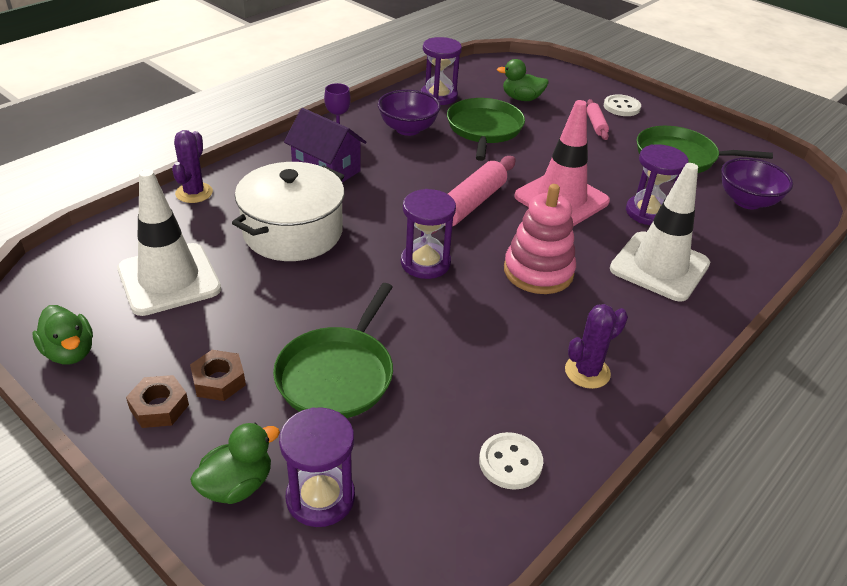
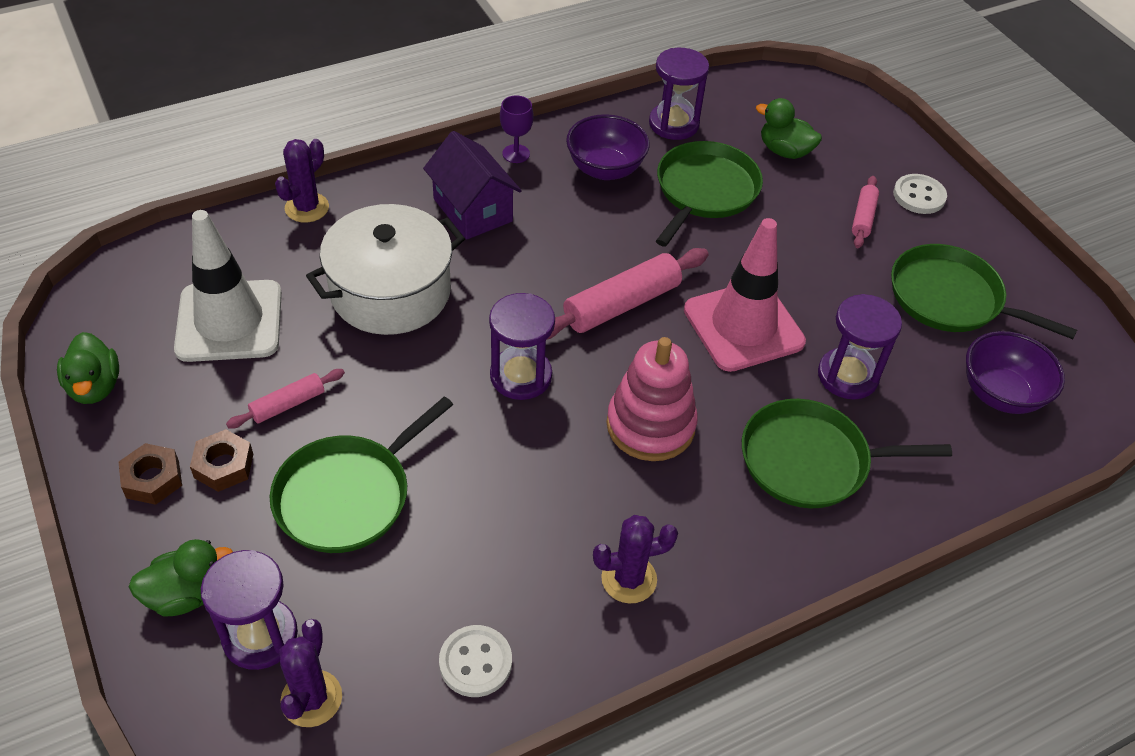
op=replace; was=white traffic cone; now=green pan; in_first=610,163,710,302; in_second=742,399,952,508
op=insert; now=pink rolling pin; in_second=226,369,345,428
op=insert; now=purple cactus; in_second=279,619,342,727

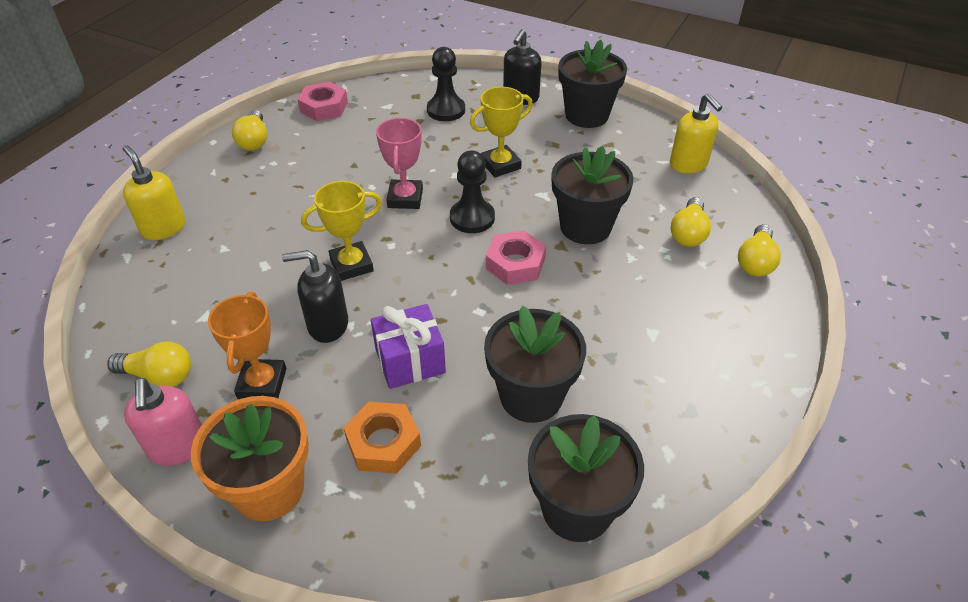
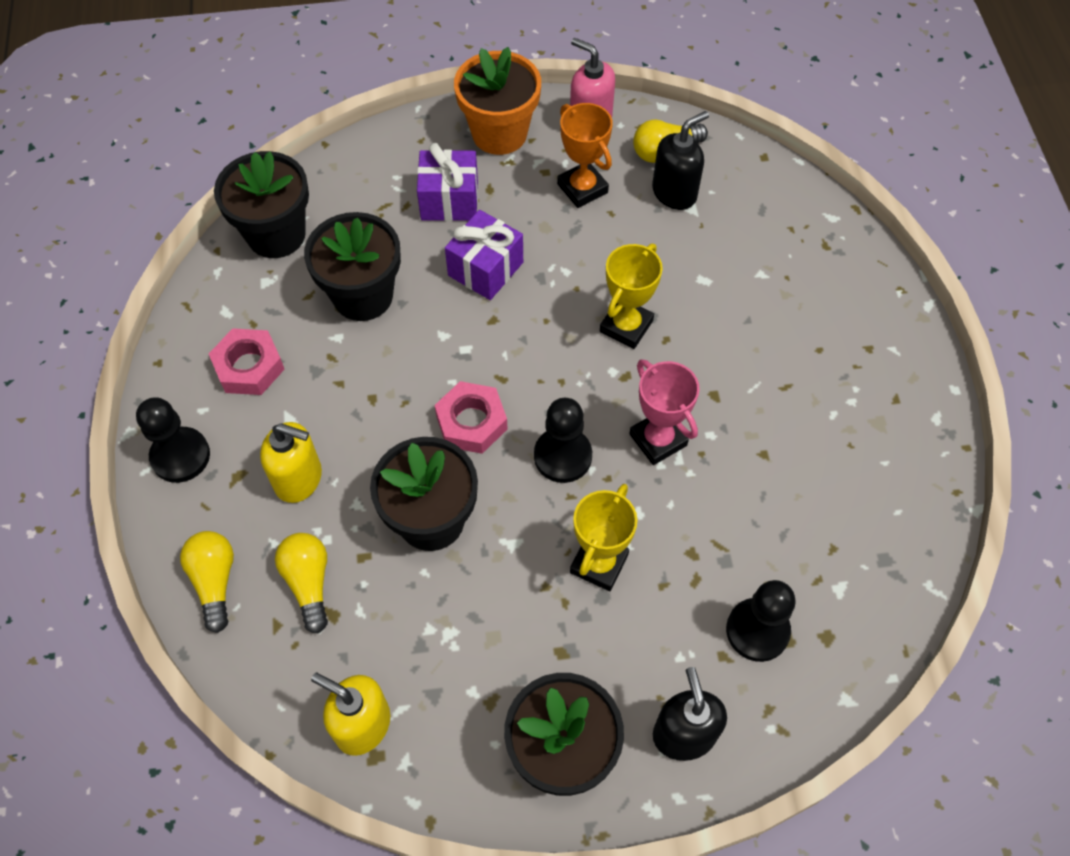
op=move; was=yellow soap dispenser; in_first=123,145,185,240; in_second=260,422,322,503
op=delete; was=yellow light bulb; in_first=232,110,267,151
op=move; was=black soap dispenser; in_first=282,250,348,343; in_second=652,111,709,210
op=move; was=pink nut; in_first=297,82,348,121; in_second=209,328,285,395
op=replace; was=orange nut; now=purple gift; in_first=343,402,421,474; in_second=417,143,478,221
op=insert; now=black pawn; in_second=136,397,210,483

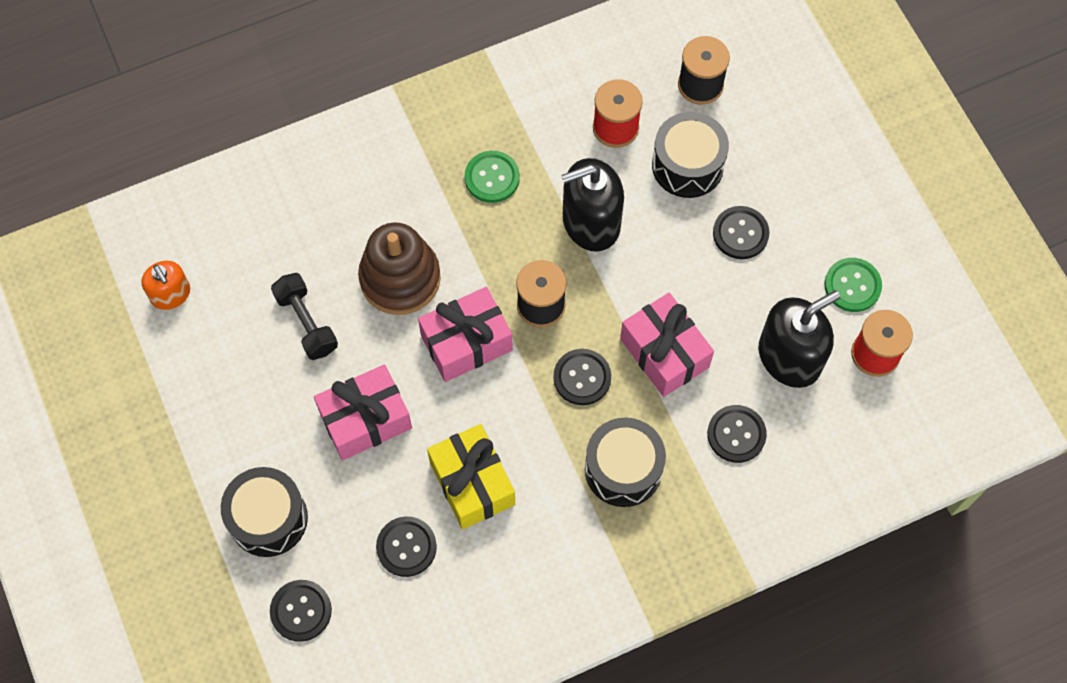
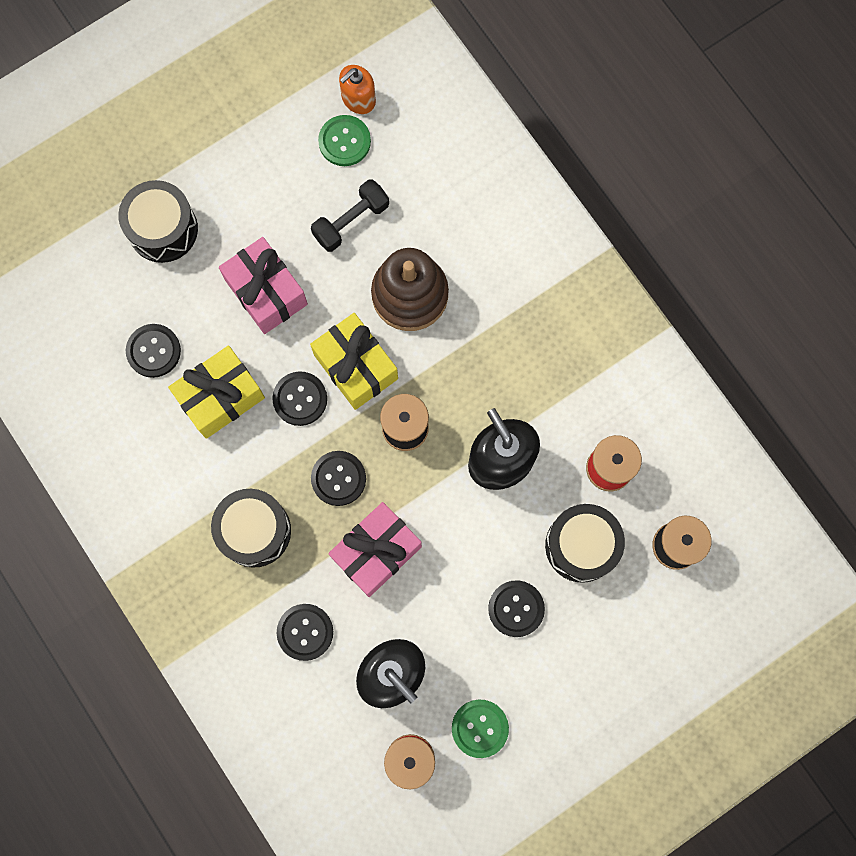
op=move; was=black button; in_first=270,580,332,642; in_second=272,371,327,426
op=recolor; was=pink gift; now=yellow gift; in_first=418,287,513,382; in_second=310,313,398,410
op=move; was=green button; in_first=465,151,520,203; in_second=318,115,371,166

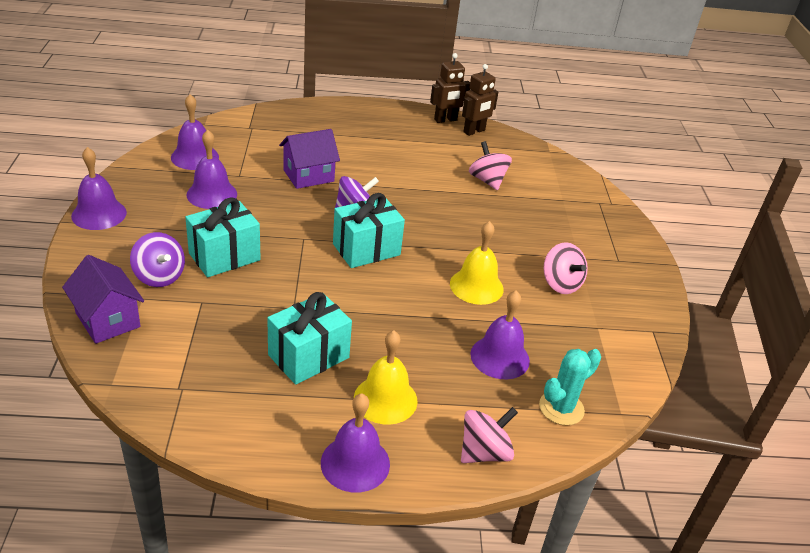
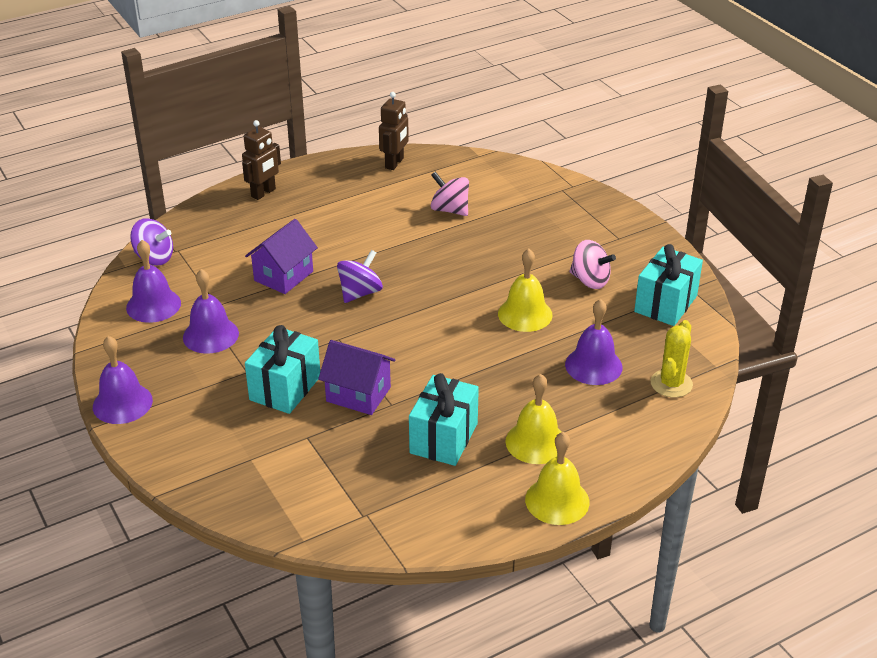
op=move; was=purple house; in_first=62,255,144,344; in_second=318,340,395,415
op=move; was=purple spinning top; in_first=130,232,185,287; in_second=130,218,173,265
op=recolor; was=purple bell; now=yellow bell; in_first=321,393,390,493; in_second=525,432,589,525
op=move; was=turquoise gift; in_first=333,193,405,268; in_second=634,244,703,326
op=move; was=brown robot; in_first=430,53,470,123; in_second=242,120,281,200
op=delete; was=pink spinning top; in_first=461,407,518,463
op=recolor; was=turquoise cactus; now=yellow cactus; in_first=539,349,601,426; in_second=650,320,693,398

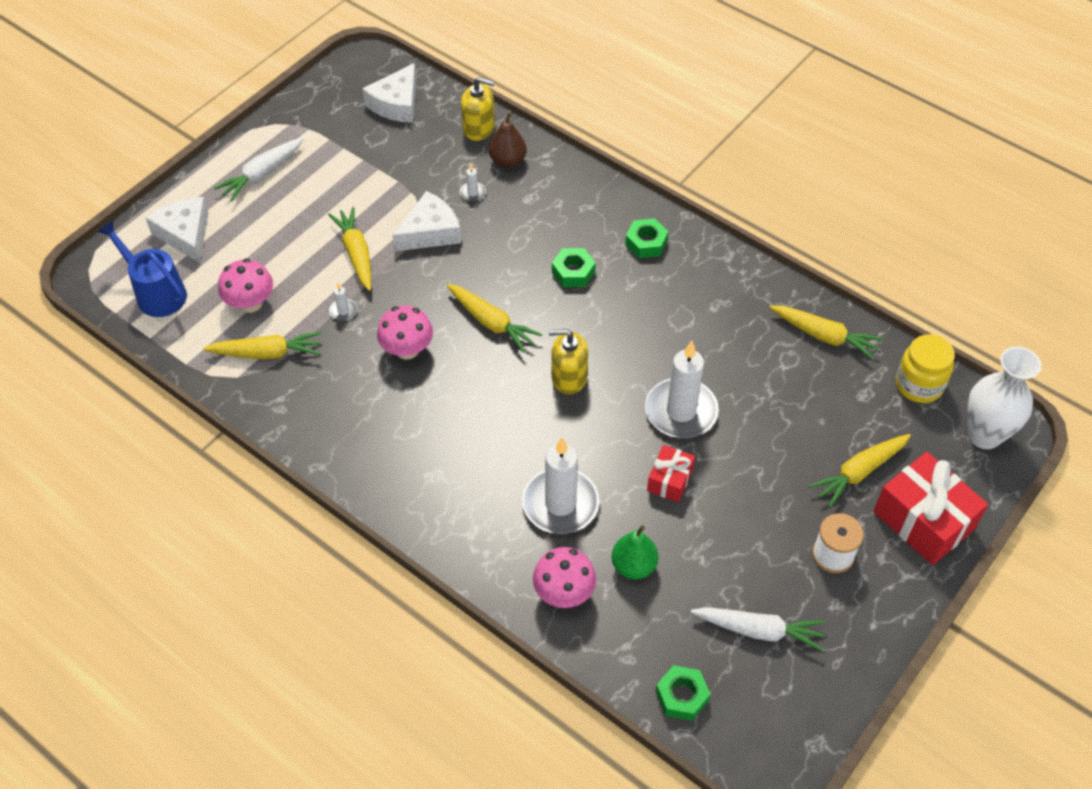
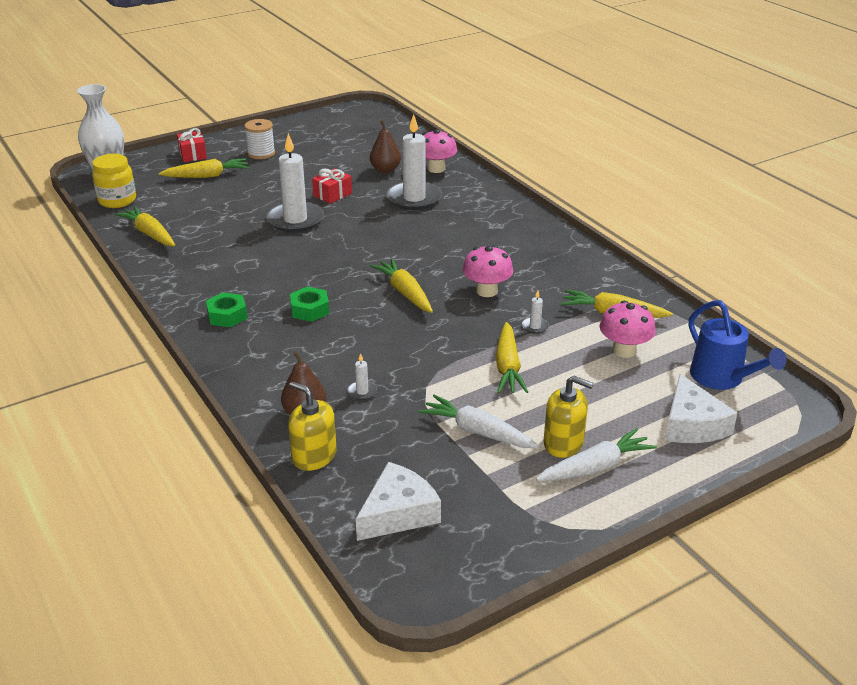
op=delete; was=white cheese; in_first=392,191,461,251
op=move; was=yellow soap dispenser; in_first=549,329,588,395; in_second=543,376,593,458
op=recolor; was=green pear; now=brown pear; in_first=611,525,659,579; in_second=370,120,401,173
op=delete; was=green nut; in_first=656,665,710,721
op=move; was=white carrot; in_first=691,607,826,651; in_second=419,395,539,448
op=resize; was=red gift; in_first=873,452,988,565; in_second=177,128,207,162; ratio=0.54

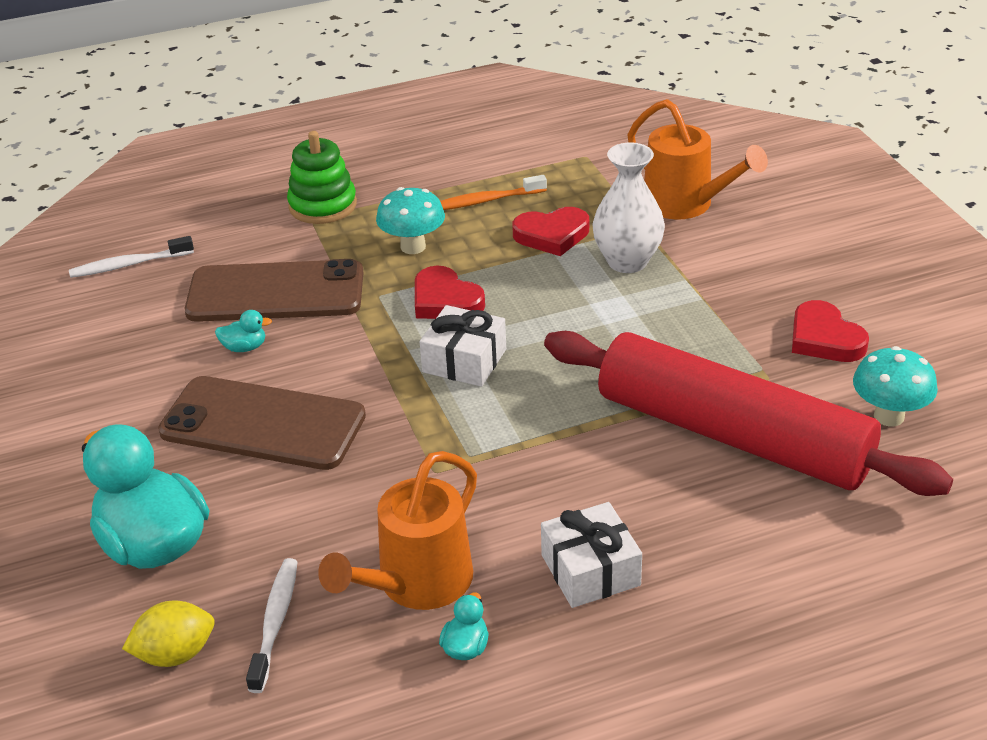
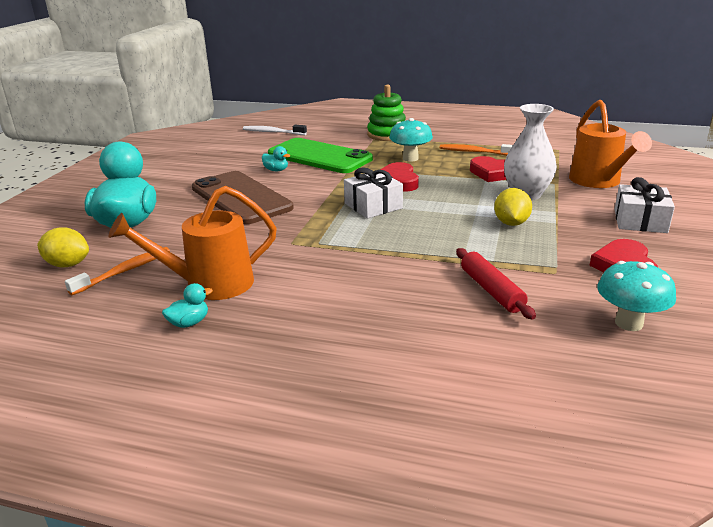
op=recolor; was=brown phone; now=green phone; in_first=185,259,363,322; in_second=268,138,373,173
op=recolor; was=white toothbrush; now=orange toothbrush; in_first=246,558,298,693; in_second=65,247,170,295
op=move; was=white gift; in_first=541,502,642,608; in_second=615,177,675,233
op=resize; was=red rolling pin; in_first=544,331,953,496; in_second=456,248,536,319; ratio=0.4
op=insert; now=yellow lemon; in_second=494,188,532,226

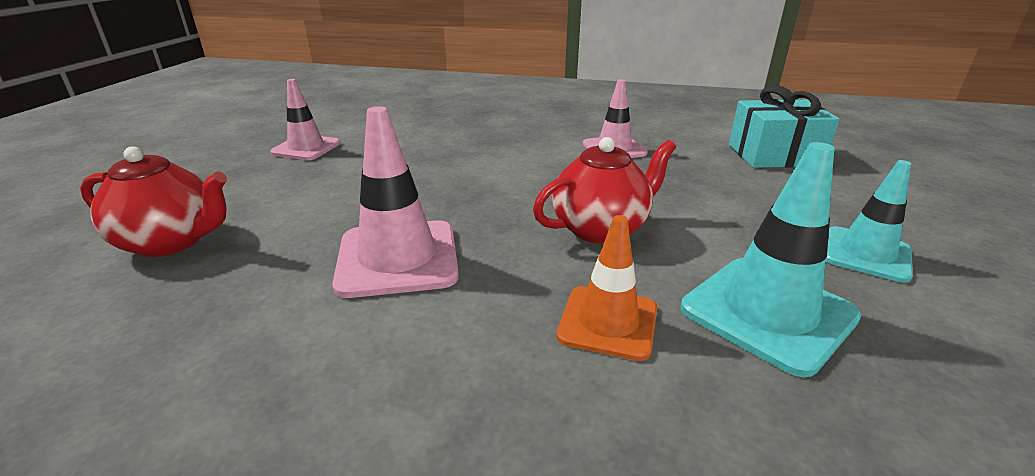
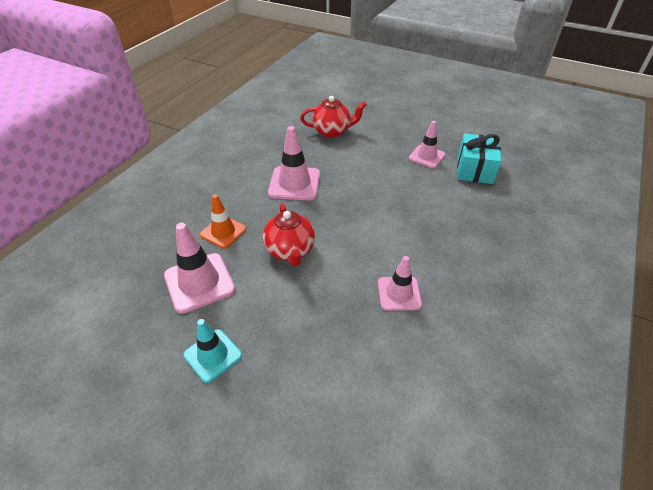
op=rotate; was=red teapot; in_first=80,146,227,257; in_second=300,96,367,138; clockwise=-120
op=recolor; was=turquoise traffic cone; now=pink traffic cone; in_first=681,142,861,377; in_second=164,223,236,314
op=move; was=turquoise gift; in_first=729,85,840,168; in_second=457,133,501,184

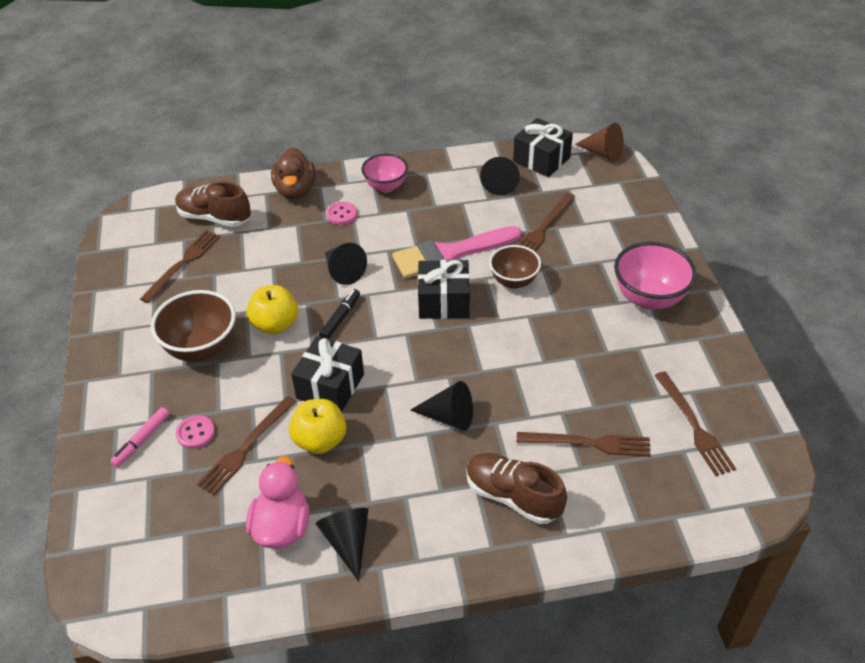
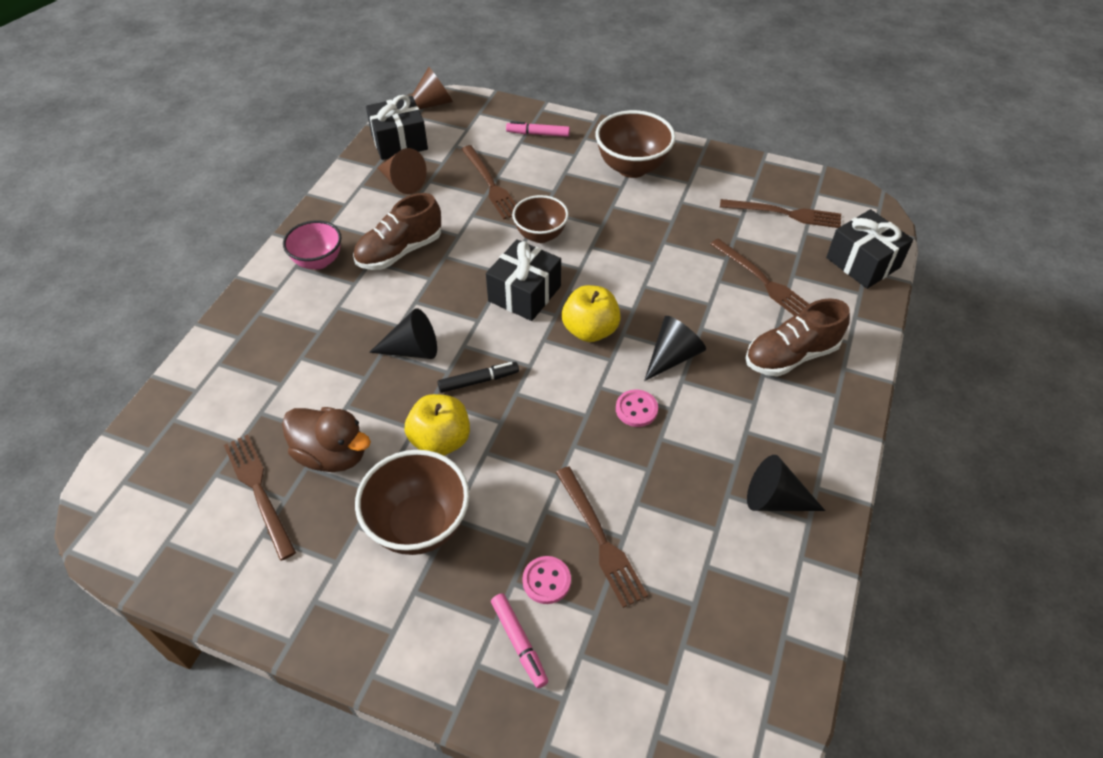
op=move; was=brown shoe; in_first=175,182,251,227; in_second=353,193,441,270
op=delete; was=pink duck; in_first=246,456,309,549
op=move; was=brown duck; in_first=271,147,315,199; in_second=282,407,371,472
op=move; was=yellow apple; in_first=289,399,346,454; in_second=562,285,621,342
op=move; was=black gift; in_first=291,336,364,412; in_second=826,209,913,289
op=rotate; was=black marker; in_first=319,289,360,339; in_second=438,362,519,393; clockwise=105
op=move; was=pink button; in_first=327,202,357,225; in_second=616,390,658,427
op=delete; was=pink brush; in_first=392,226,522,279
op=recolor; was=black cone; now=brown cone; in_first=480,157,520,195; in_second=377,148,427,194
op=rotate; was=brown fork; in_first=517,432,651,457; in_second=710,238,809,316; clockwise=105
op=recolor; was=pink bowl; now=brown bowl; in_first=614,242,697,310; in_second=595,110,676,178
op=insert; now=pink marker; in_second=506,121,570,137

